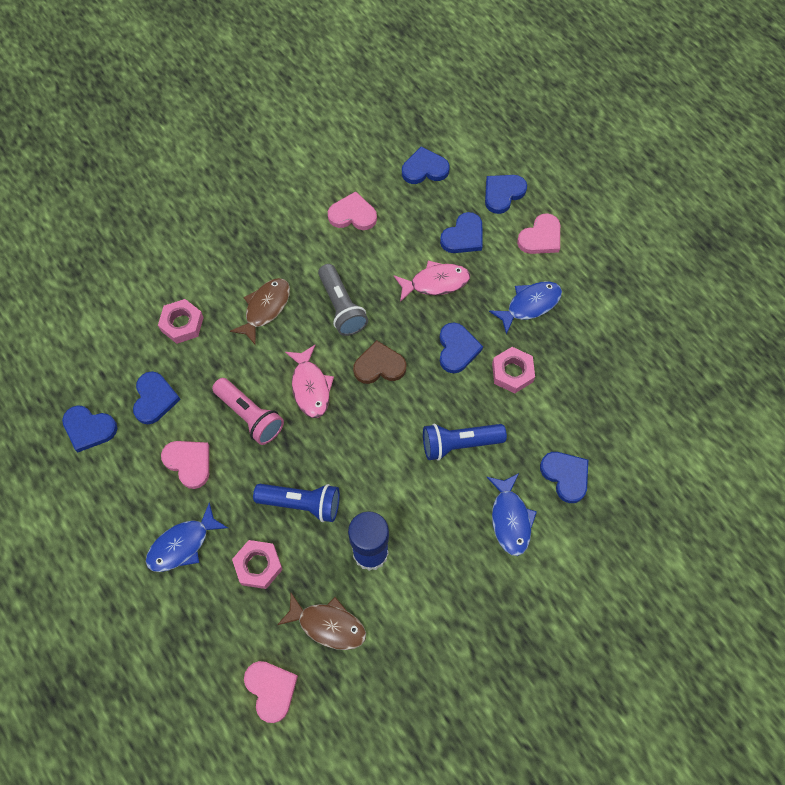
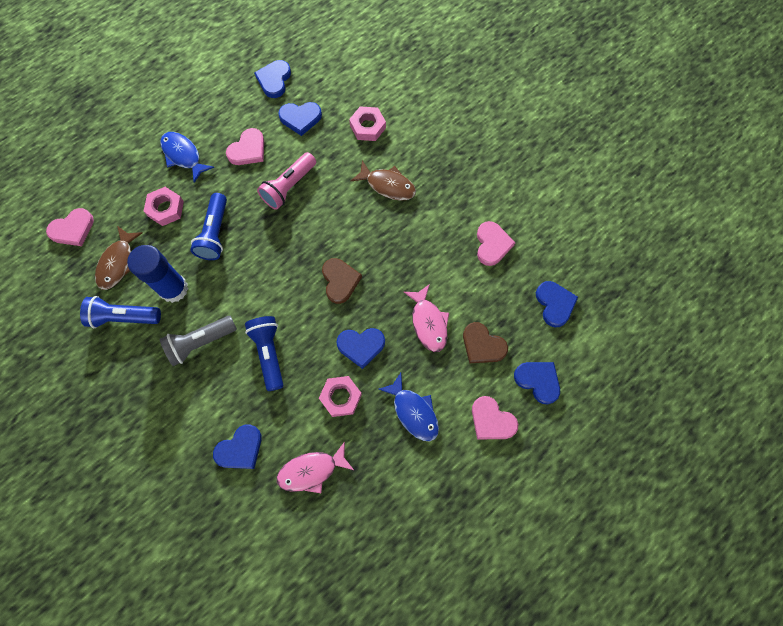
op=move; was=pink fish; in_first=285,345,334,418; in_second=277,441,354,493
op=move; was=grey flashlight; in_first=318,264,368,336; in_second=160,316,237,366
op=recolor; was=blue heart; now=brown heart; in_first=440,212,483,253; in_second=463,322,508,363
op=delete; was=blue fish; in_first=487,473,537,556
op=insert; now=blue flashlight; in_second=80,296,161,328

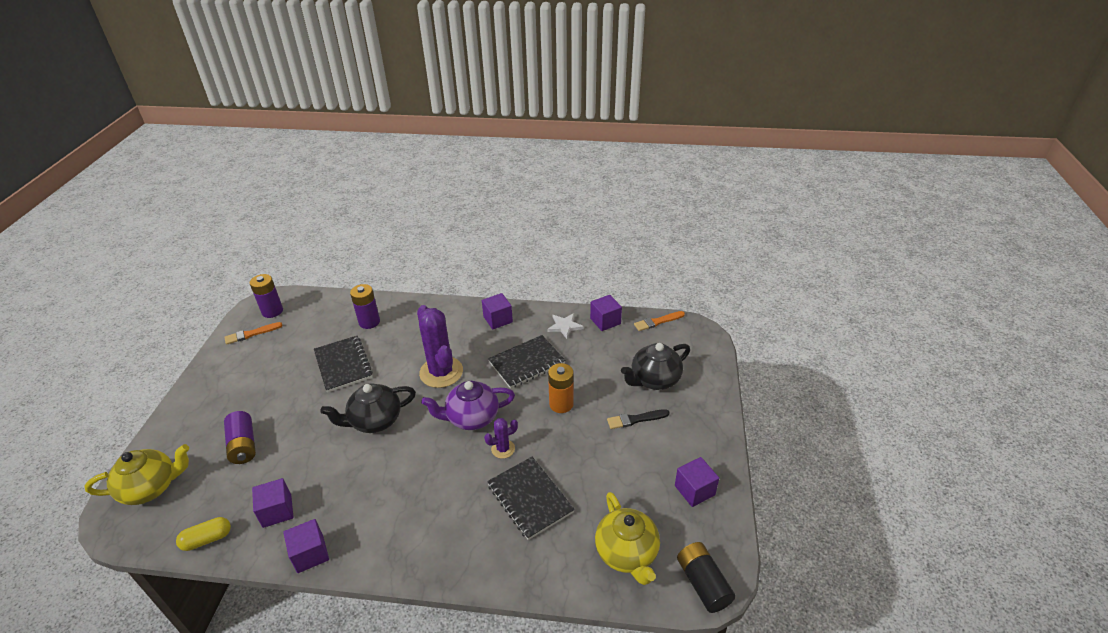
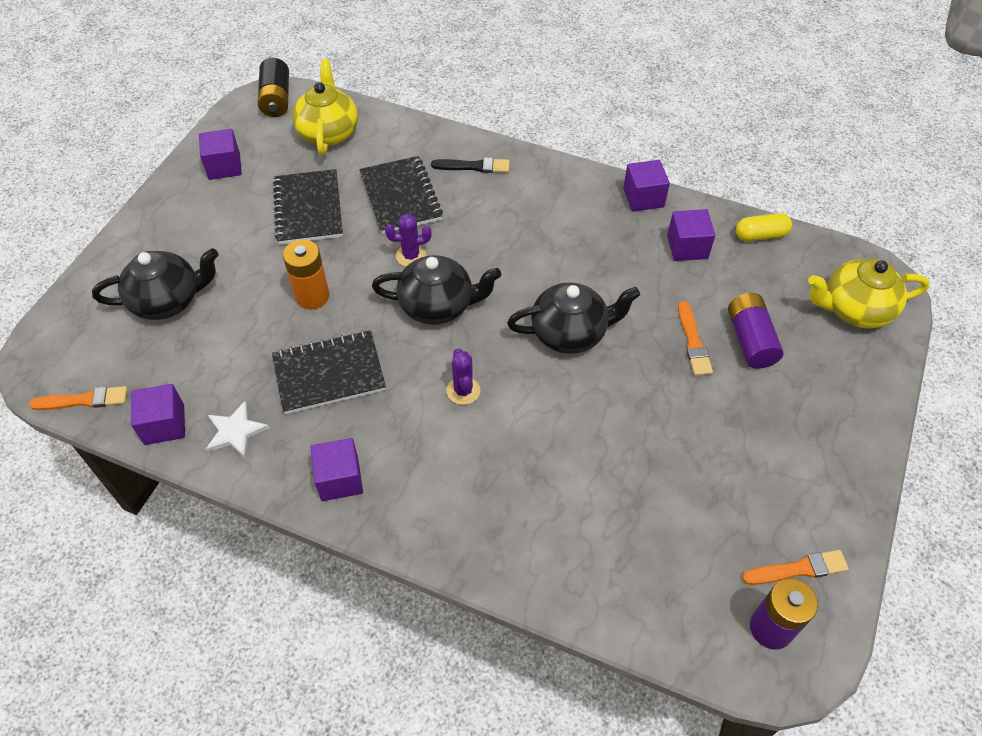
op=move; was=black notebook; in_first=314,336,373,393; in_second=273,169,343,244
op=delete; was=purple battery; in_first=350,284,380,329
op=resize; was=purple cactus; in_first=417,305,463,388; in_second=446,348,480,405; ratio=0.49
op=recolor; was=purple teapot; now=black teapot; in_first=421,381,515,430; in_second=372,255,501,325
op=move; was=black brush; in_first=607,409,670,429; in_second=431,157,510,173
op=insert; now=orange brush; in_second=678,301,713,376

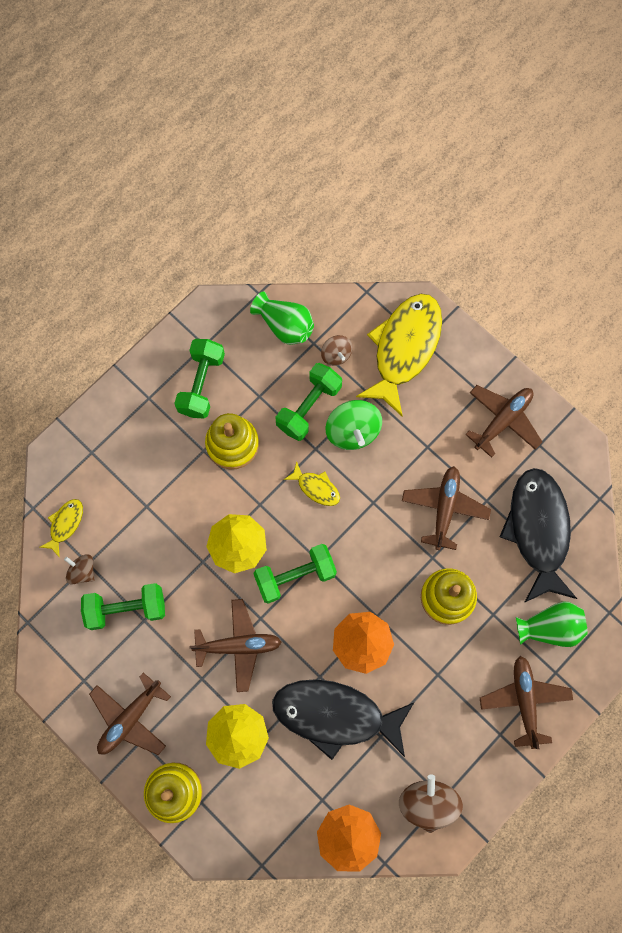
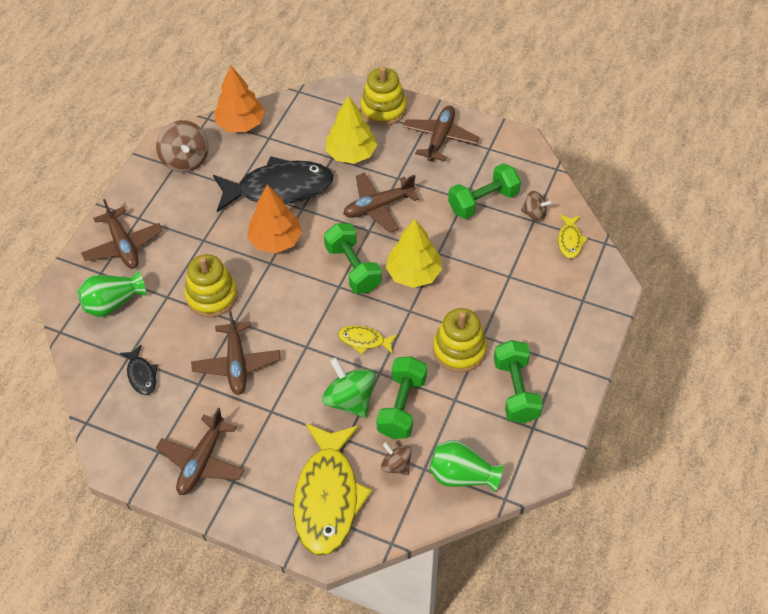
op=rotate; was=green dumbbell; in_first=253,544,337,604; in_second=324,223,382,293; clockwise=-75
op=resize; was=black fish; in_first=500,468,577,603; in_second=120,345,158,395; ratio=0.45

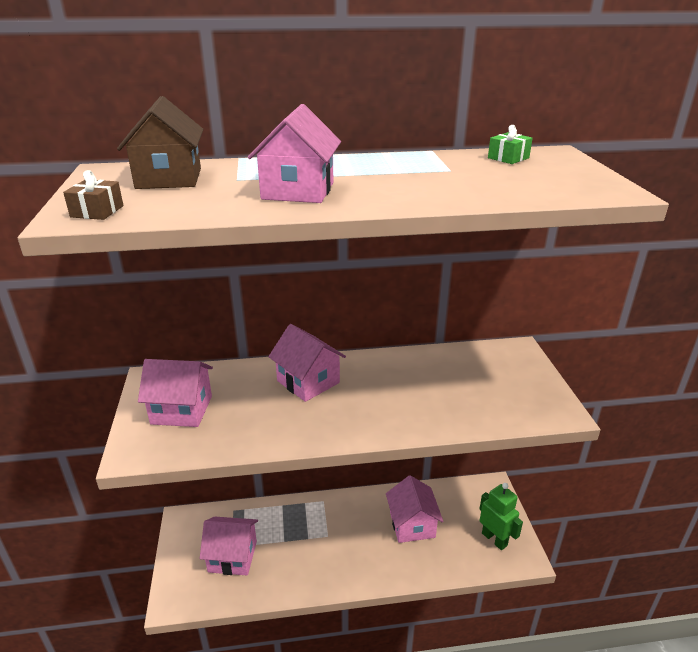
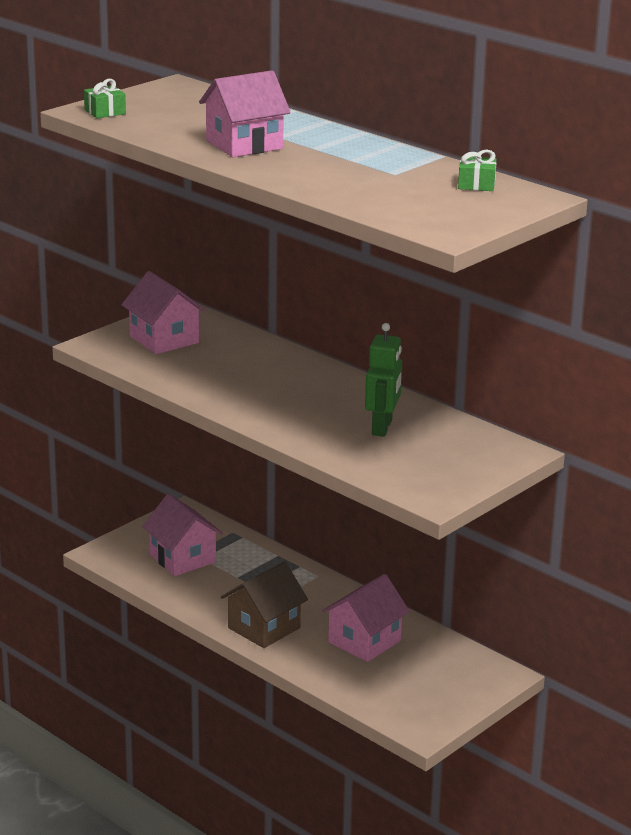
op=recolor; was=brown gift; now=green gift; in_first=63,170,124,220; in_second=84,79,126,118
op=move; was=brown house; in_first=117,96,204,189; in_second=221,562,308,648
op=delete; was=pink house; in_first=268,324,346,402
op=move; was=green robot; in_first=479,483,523,550; in_second=365,323,402,437

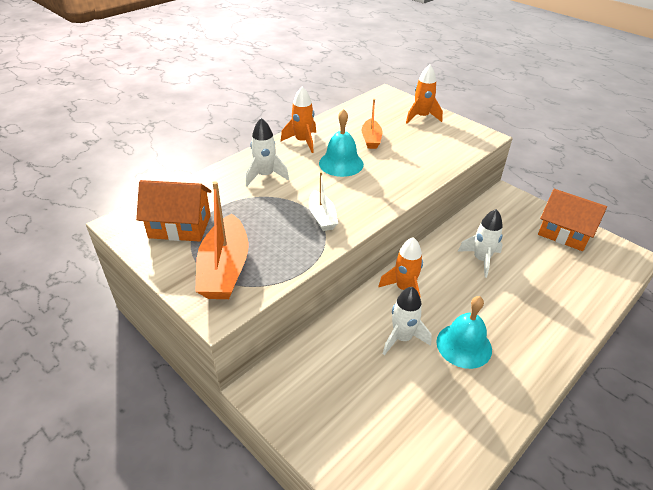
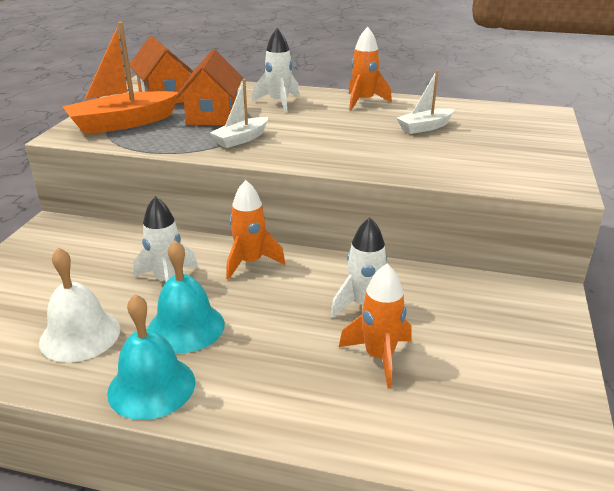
op=move; was=turquoise bell; in_first=319,109,364,177; in_second=107,294,195,420
op=recolor; was=orange boat; now=white boat; in_first=362,99,382,149; in_second=397,70,454,134
op=move; was=orange rocket; in_first=406,64,443,123; in_second=339,263,412,388
op=move; was=orange house; in_first=538,189,607,251; in_second=176,49,243,125
op=insert; now=white bell; in_second=39,248,120,362

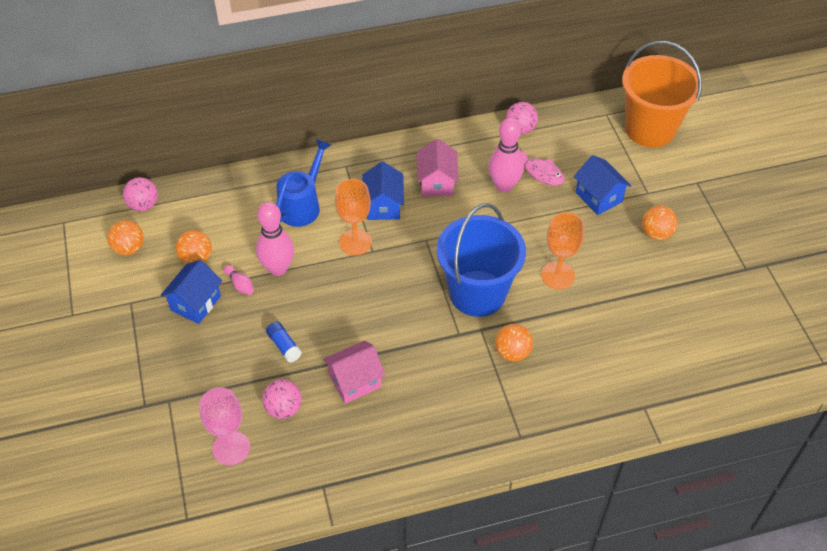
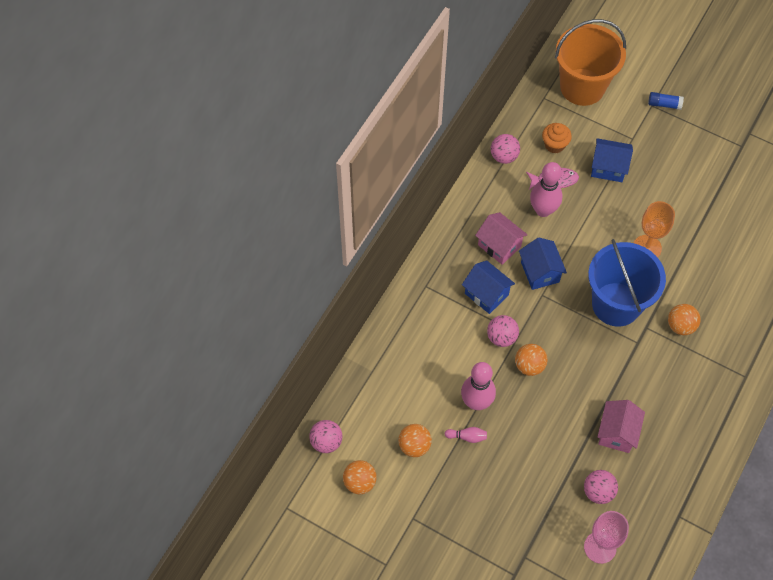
op=move; was=blue house; in_first=160,260,222,324; in_second=519,238,567,290
op=move; was=blue glue stick; in_first=266,322,302,363; in_second=648,92,684,110
op=delete; was=blue watering can; in_first=276,139,331,227
op=replace; was=orange goblet; now=pink ball; in_first=335,179,372,256; in_second=487,315,519,347
op=move; was=orange ball; in_first=642,205,678,240; in_second=515,344,547,376
op=insert; now=orange cupcake; in_second=542,123,572,153

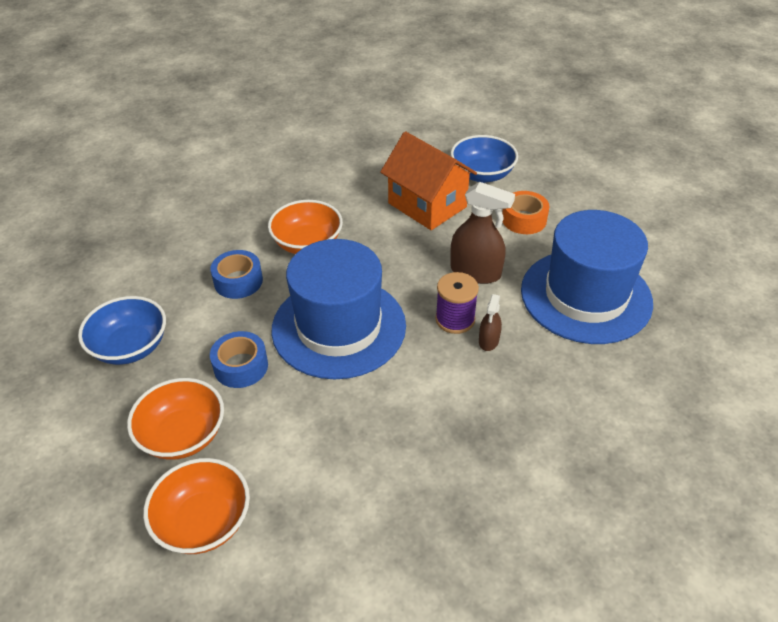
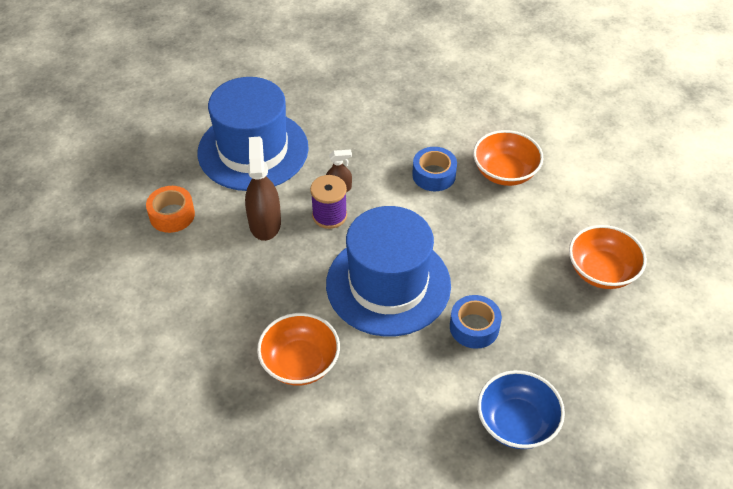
op=move; was=orange bowl; in_first=127,378,224,460; in_second=473,130,543,186
op=move; was=blue tape; in_first=210,250,263,299; in_second=412,147,457,191
op=delete; was=orange house; in_first=380,131,477,230
op=delete; was=blue bowl; in_first=451,135,518,183

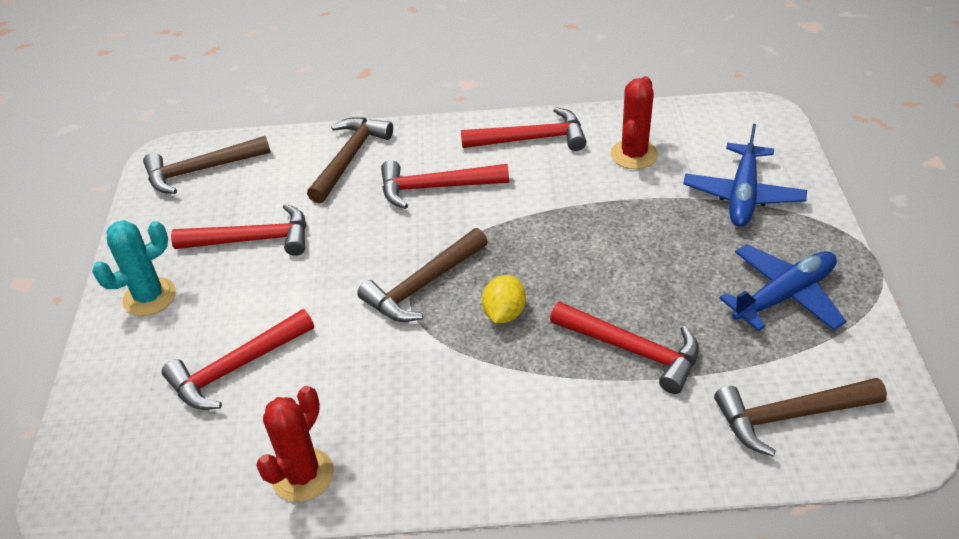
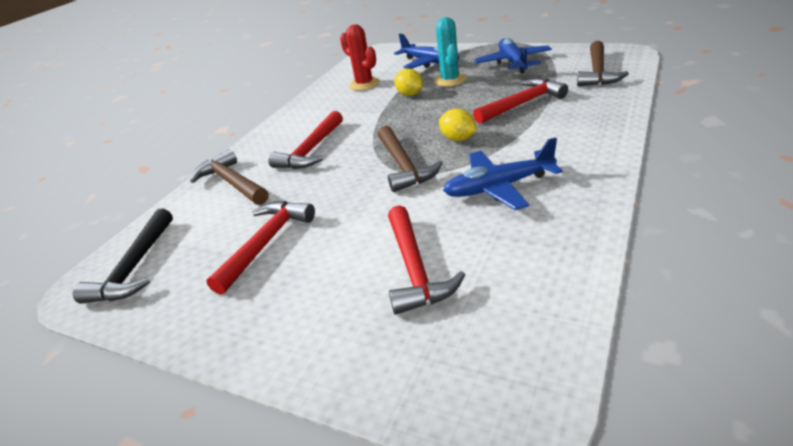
op=move; was=turquoise cactus; in_first=92,220,176,316; in_second=434,17,467,87
op=recolor; was=brown hammer; now=black hammer; in_first=143,136,271,194; in_second=73,209,173,304
op=delete; was=red cactus; in_first=256,386,334,502
op=delete; was=red hammer; in_first=461,107,586,151
op=insert; now=yellow lemon; in_second=394,69,423,96
op=insert; now=blue plane; in_second=443,137,563,210

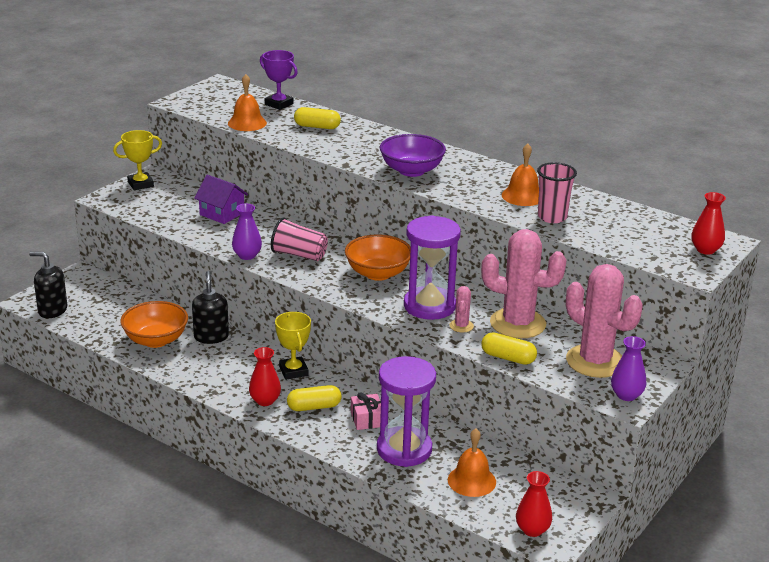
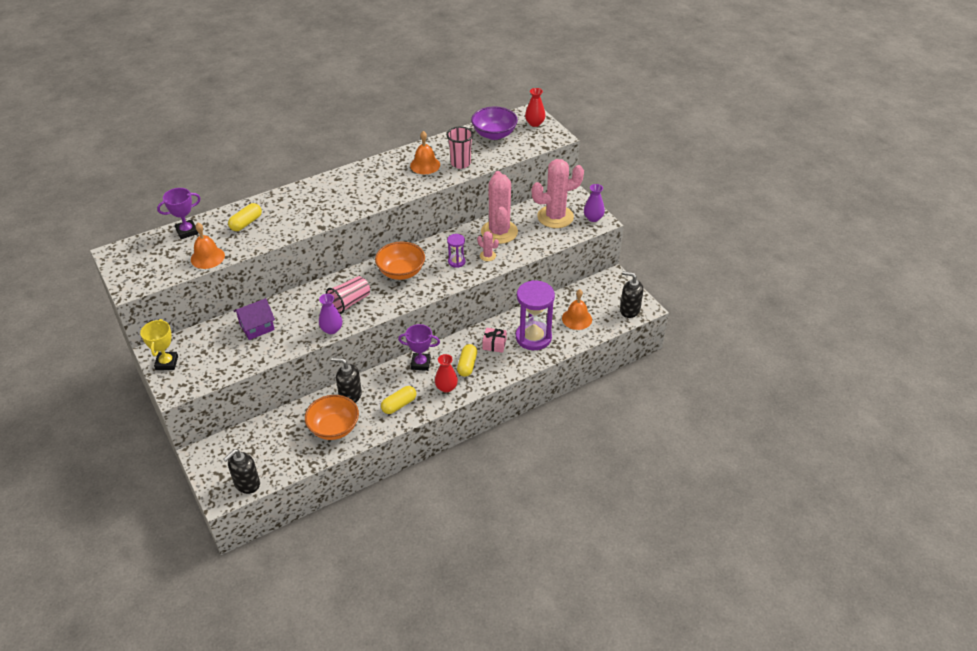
op=recolor; was=yellow trophy; now=purple trophy; in_first=275,312,311,380; in_second=398,324,440,371
op=move; was=purple bowl; in_first=380,134,446,177; in_second=471,107,518,140
op=resize; was=purple hourglass; in_first=404,215,461,320; in_second=447,234,465,268; ratio=0.48
op=rotate; was=pink cactus; in_first=481,229,567,338; in_second=481,171,518,244; clockwise=-45
op=move; was=yellow capsule; in_first=481,332,537,365; in_second=381,386,417,414
op=replace; was=red vase; now=black soap dispenser; in_first=516,471,552,537; in_second=620,271,644,318

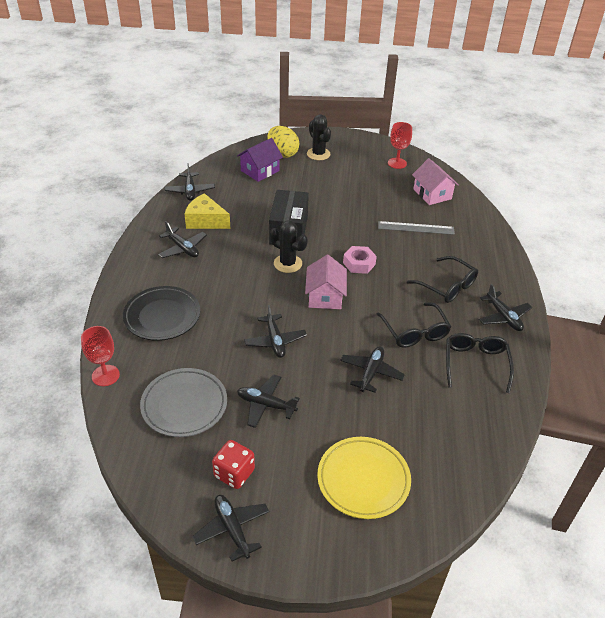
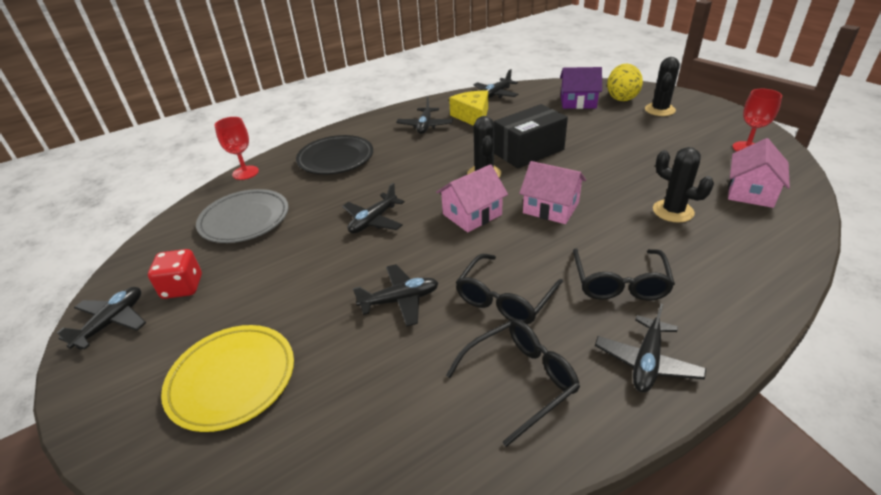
op=delete; was=black plane; in_first=237,375,300,428
op=replace; was=pink nut; now=pink house; in_first=343,246,377,274; in_second=519,161,586,224
op=replace; was=grey ruler; now=black cactus; in_first=378,221,455,235; in_second=653,147,714,223

